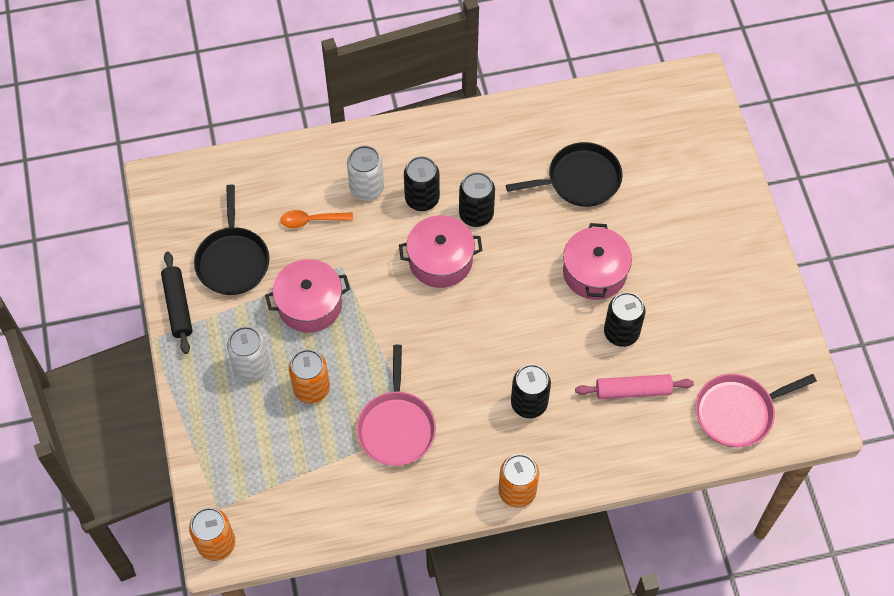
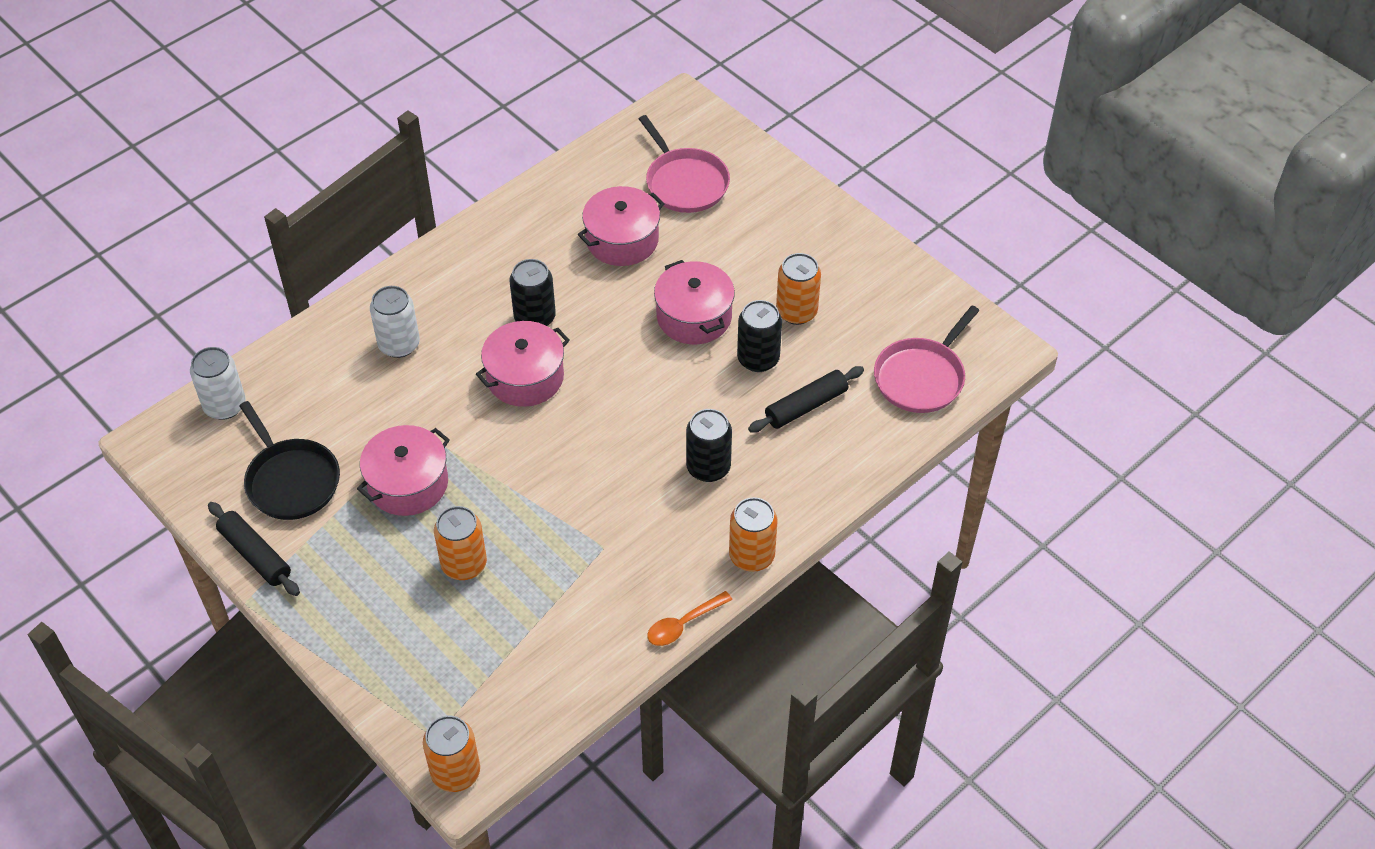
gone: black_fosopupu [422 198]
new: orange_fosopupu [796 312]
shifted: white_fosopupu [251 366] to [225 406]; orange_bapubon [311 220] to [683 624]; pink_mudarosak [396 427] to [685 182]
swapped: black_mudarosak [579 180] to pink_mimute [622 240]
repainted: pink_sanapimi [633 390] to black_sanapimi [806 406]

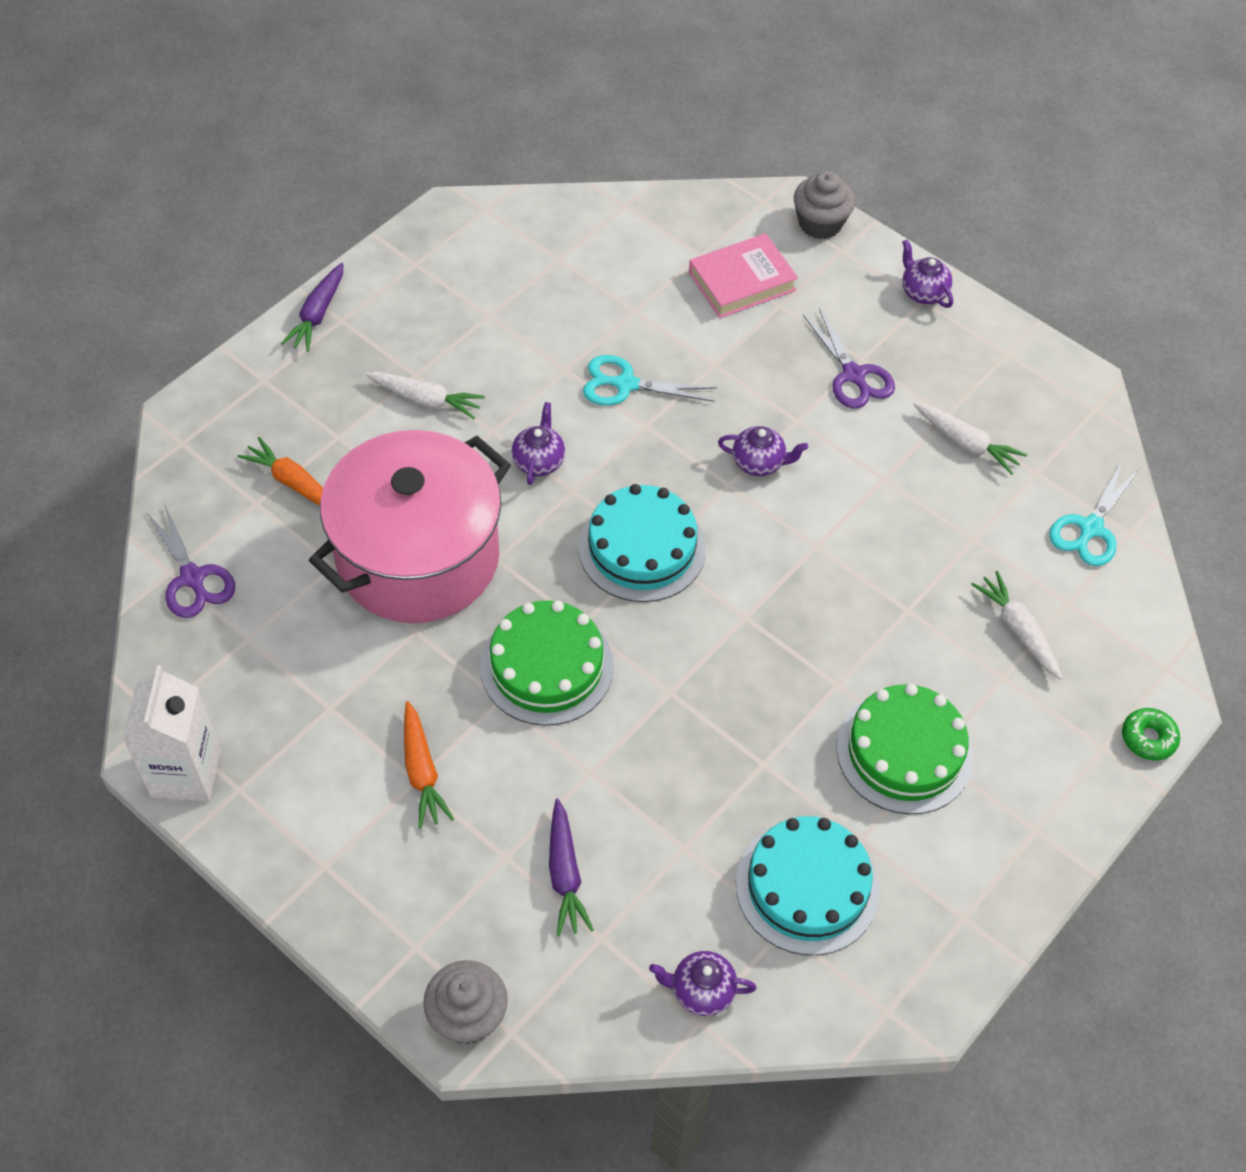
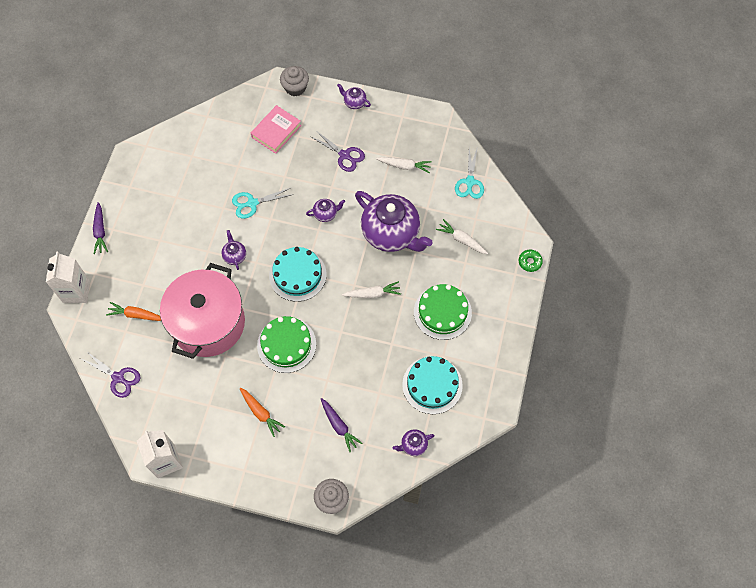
new: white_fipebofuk [76 291]; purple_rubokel [391 233]
shifted: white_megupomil [426 400] to [372 293]

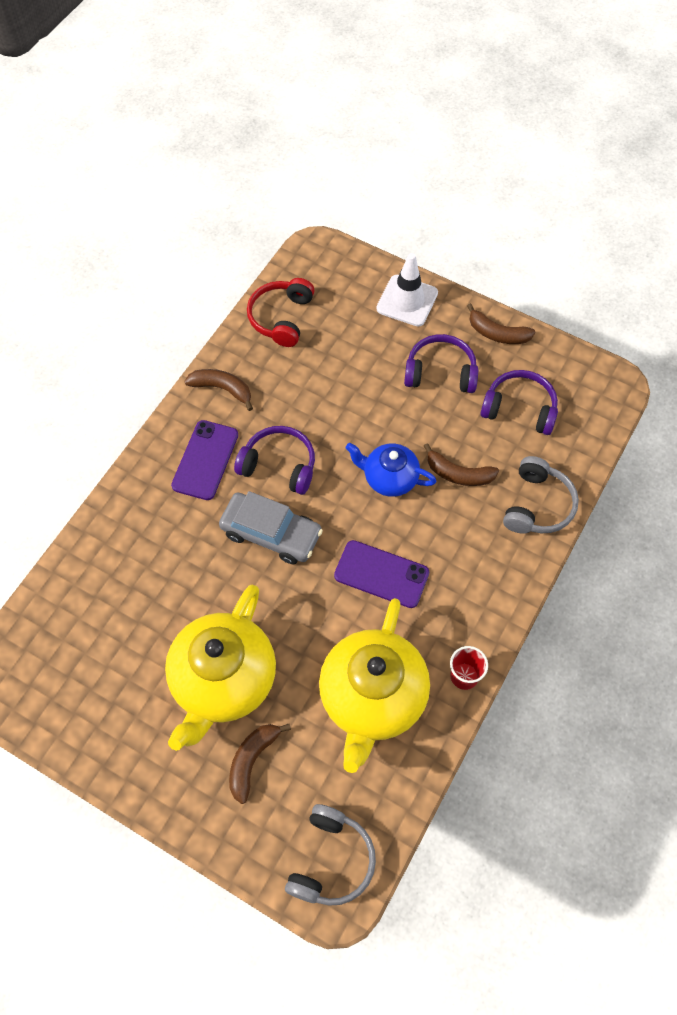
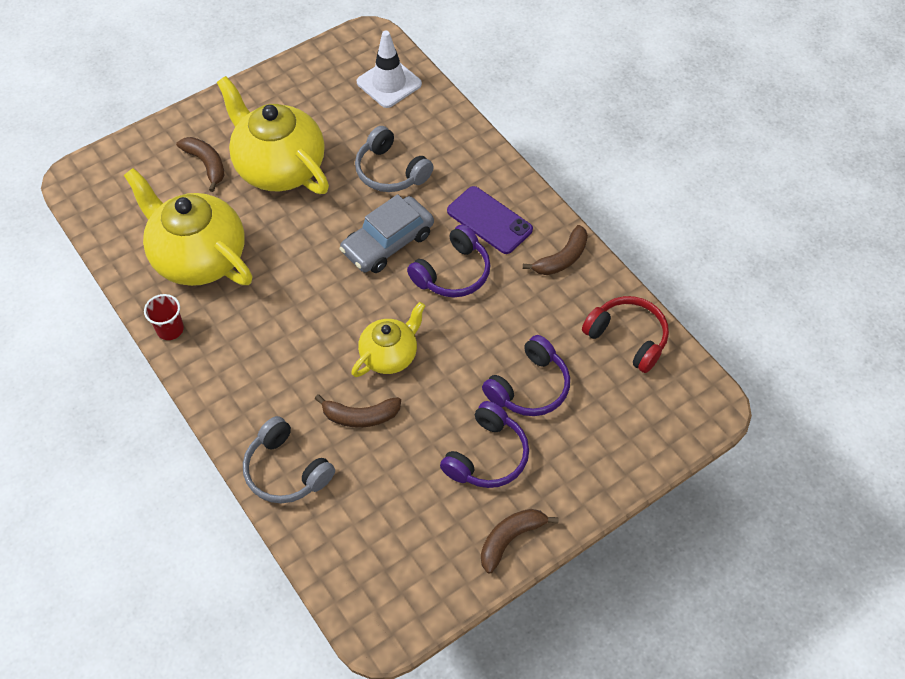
gone: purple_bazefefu [381 574]
shifted: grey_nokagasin [331 860] to [390 171]; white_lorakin [407 301] to [389 83]; purple_nokagasin [519 409] to [529 387]
repainted: blue_rubokel [389 478] to yellow_rubokel [390 355]
rotated: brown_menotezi [458 474] = [360 416] 135 degrees counterclockwise

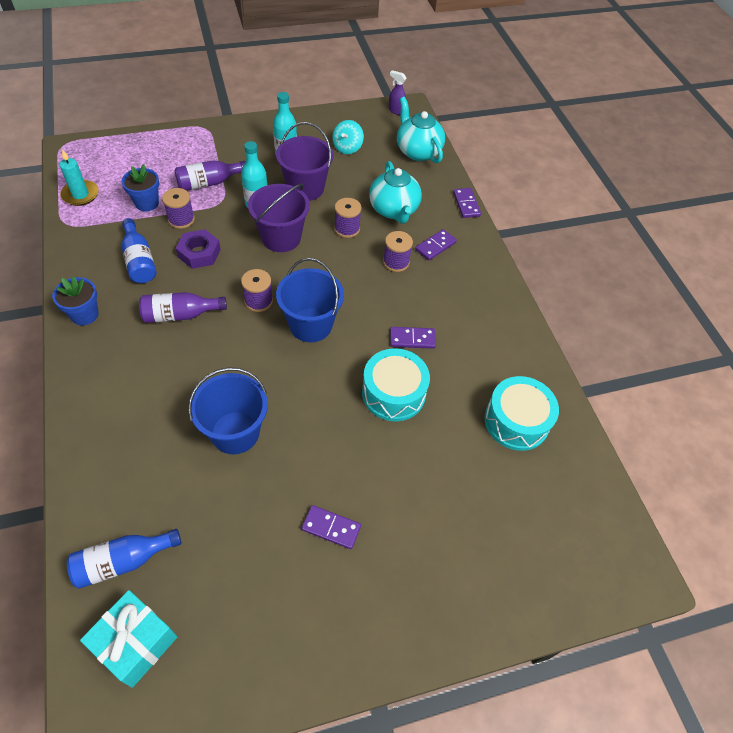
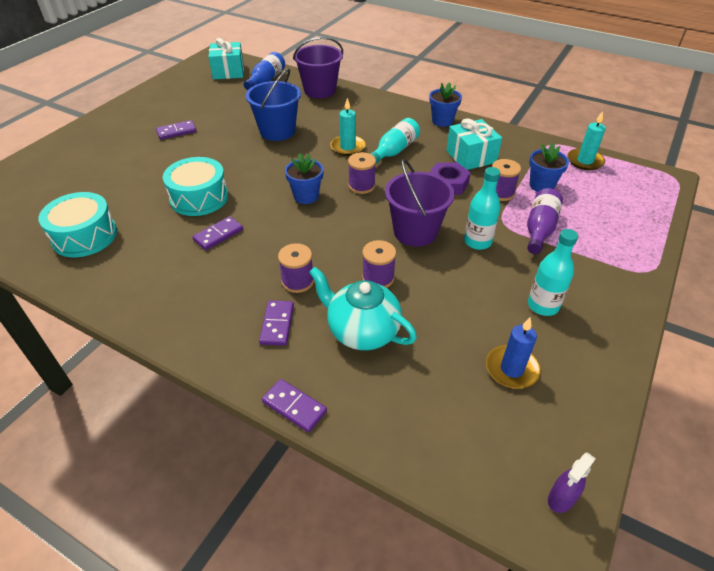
gone: turquoise_rubokel [418 151]
new: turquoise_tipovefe [348 147]
shifted: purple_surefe [305 188] to [320 90]
swapped: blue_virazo [139 261] to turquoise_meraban [471 156]; blue_surefe [310 325] to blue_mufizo [306 196]; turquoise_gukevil [347 147] to blue_tipovefe [511 369]
repainted: purple_virazo [180 315] to turquoise_virazo [394 151]
rotated: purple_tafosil [396 111] = [561 498] 150 degrees clockwise

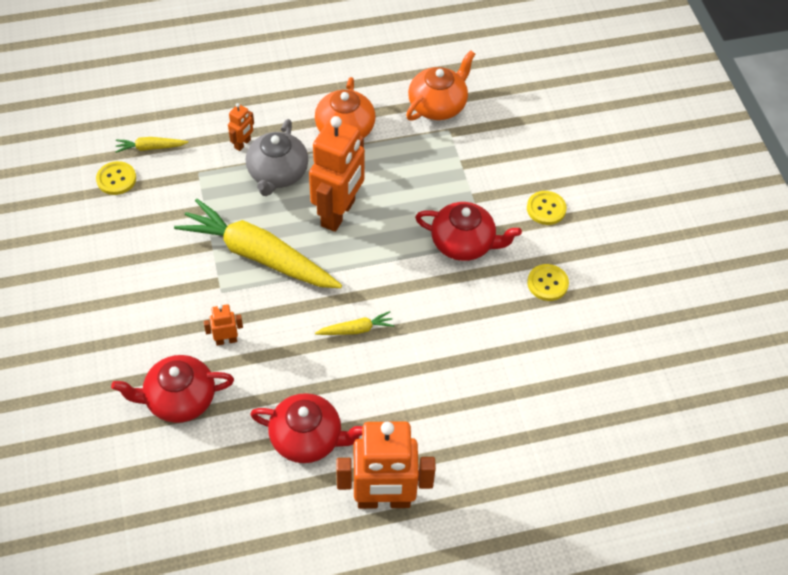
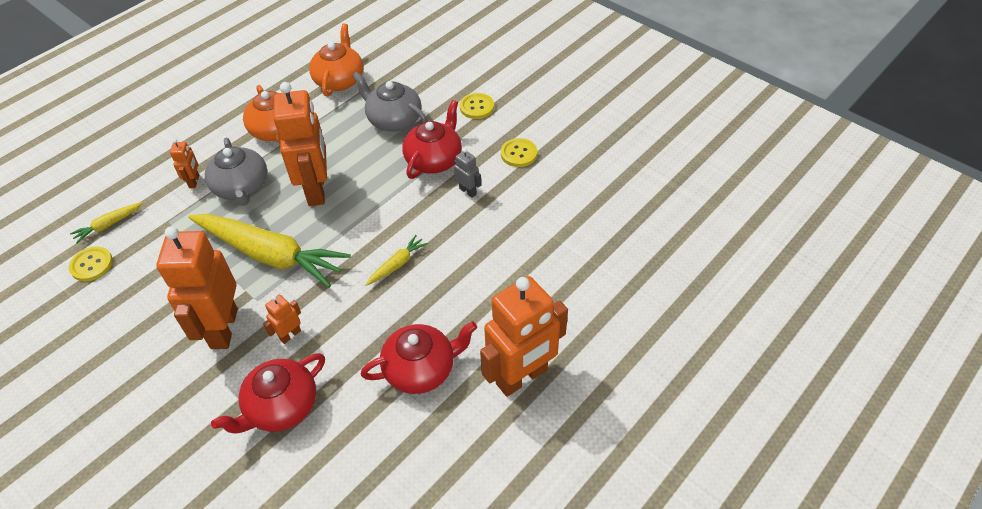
new: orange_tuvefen [223 328]; grey_rubokel [394 120]; grey_tuvefen [468 191]
rotated: yellow_megupomil [258 255] = [270 255] 150 degrees counterclockwise; red_rubokel [464 243] = [434 160] 45 degrees counterclockwise

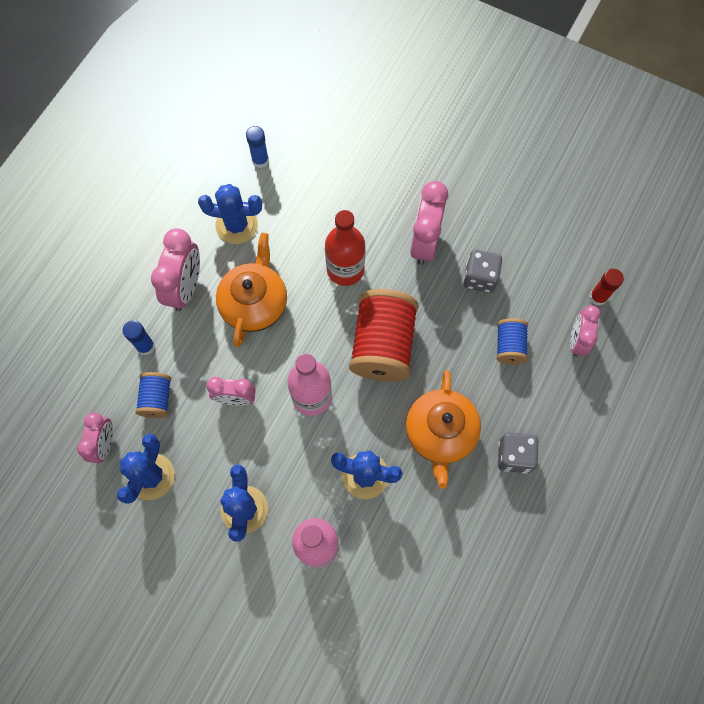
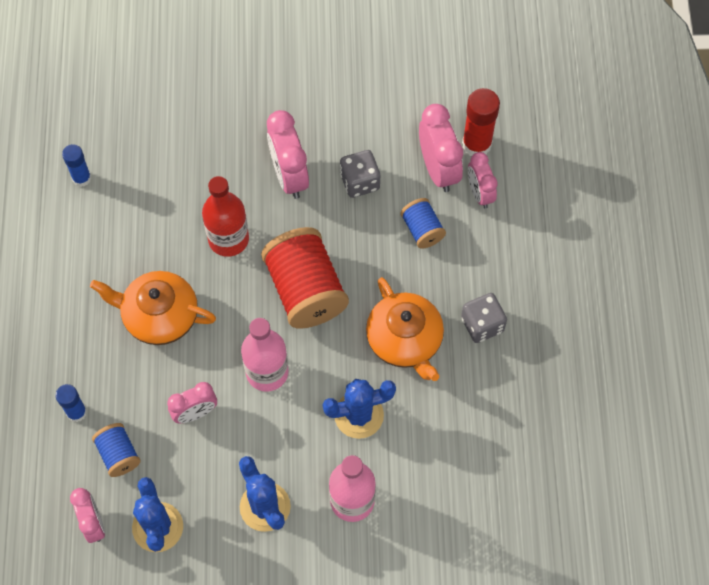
gone: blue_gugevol [236 225]
shifted: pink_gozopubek [185 288] to [438 169]
rotated: orange_rubokel [254 303] = [159 316] 60 degrees counterclockwise
scaled: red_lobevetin [598 297] = [476 144] x1.58

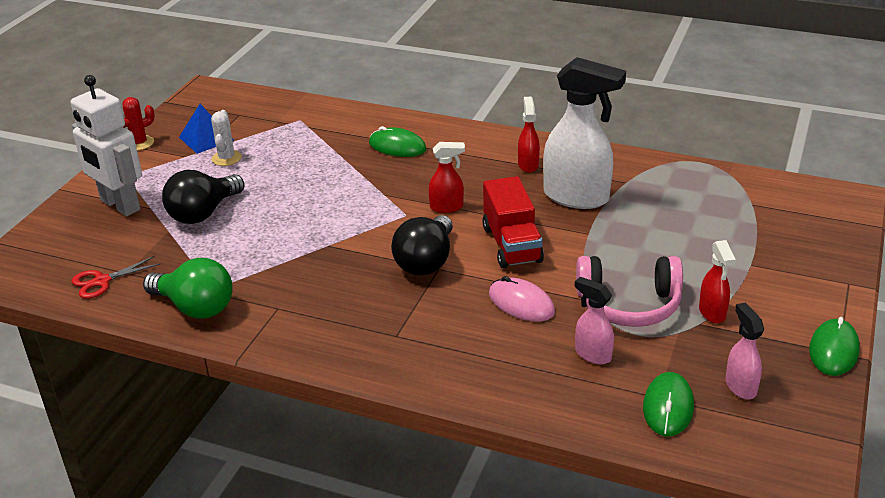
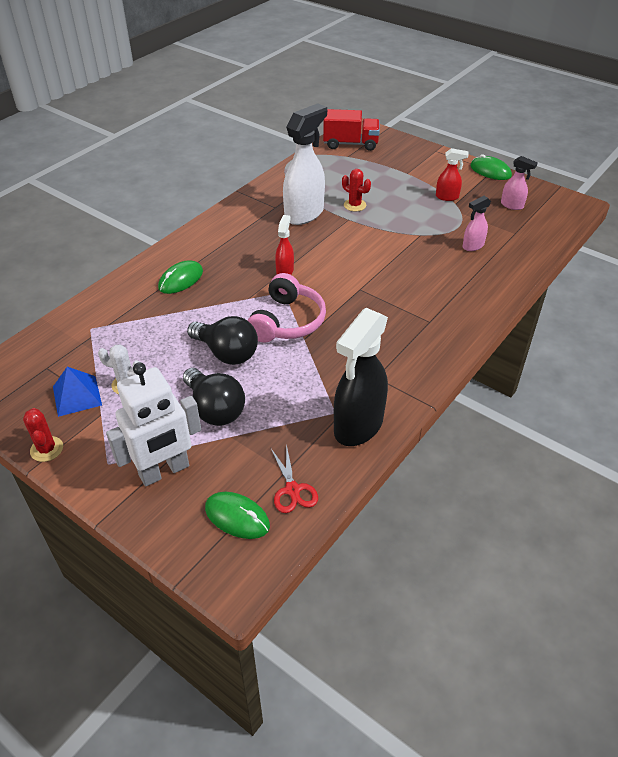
gone: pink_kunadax [521 303]; red_tafosil [528 165]
new: red_gugevol [355 205]
shifted: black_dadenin [426 261] to [226 353]; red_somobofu [511 244] to [350 144]; pink_nokagasin [628 304] to [287 321]; green_kunadax [668 407] to [237 517]
swapped: green_dadenin [195 307] to black_tafosil [358 426]
rotated: pink_tafosil [740 386] = [512 205] 150 degrees counterclockwise

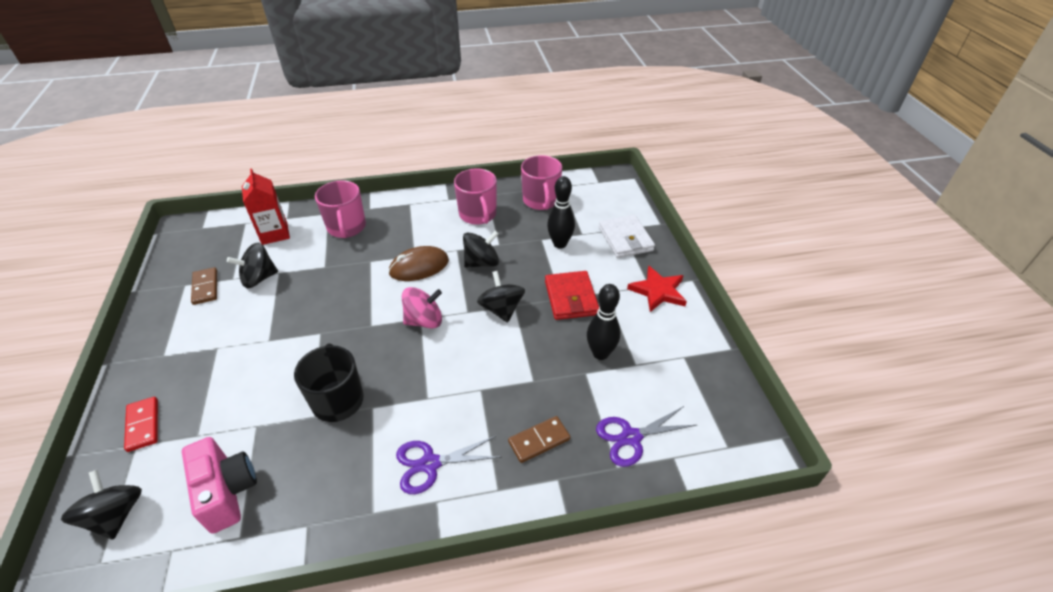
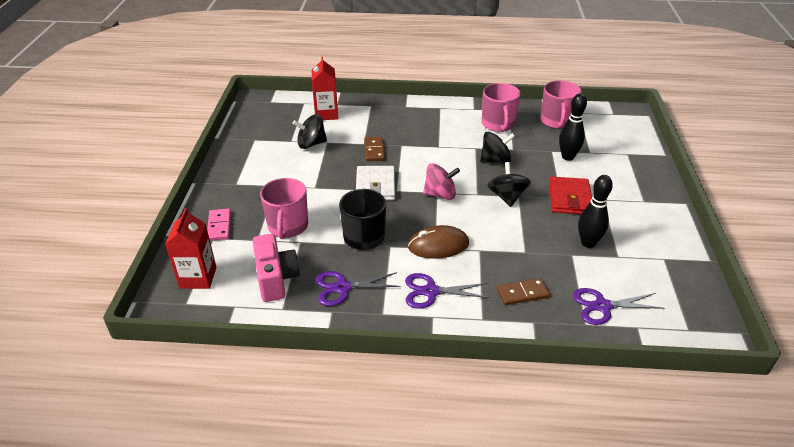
gone: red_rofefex [658 291]
new: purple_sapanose [342 288]
shifted: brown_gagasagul [205 287] to [374 150]; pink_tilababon [346 227] to [287 226]; brown_kunadax [419 267] to [438 245]; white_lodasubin [625 239] to [375 186]
swapped: black_gukevil [116 515] to red_fipebofuk [198 277]
repainted: red_gagasagul [143 425] to pink_gagasagul [219 226]

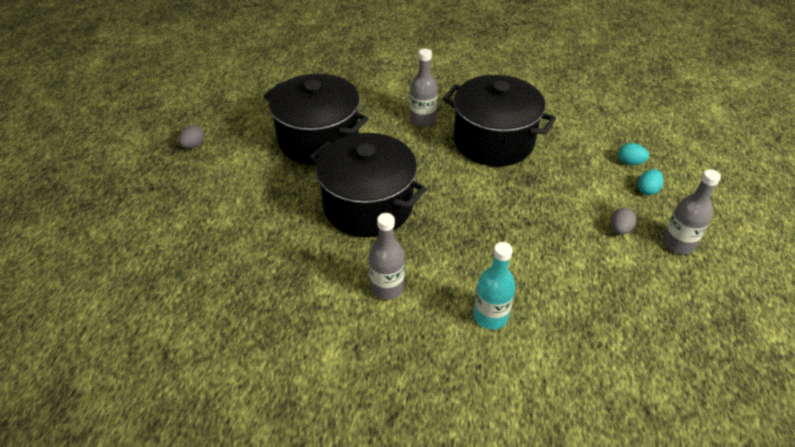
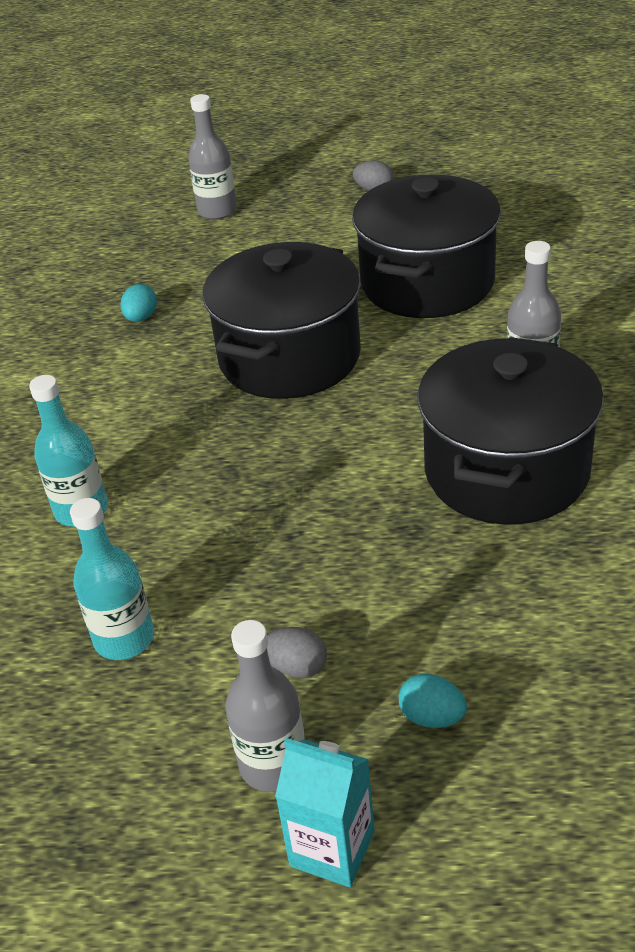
new: turquoise_virazo [124 639]; turquoise_fipebofuk [332 848]
shifted: grey_virazo [387 287] to [217 211]; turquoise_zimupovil [630 162] to [141 318]

